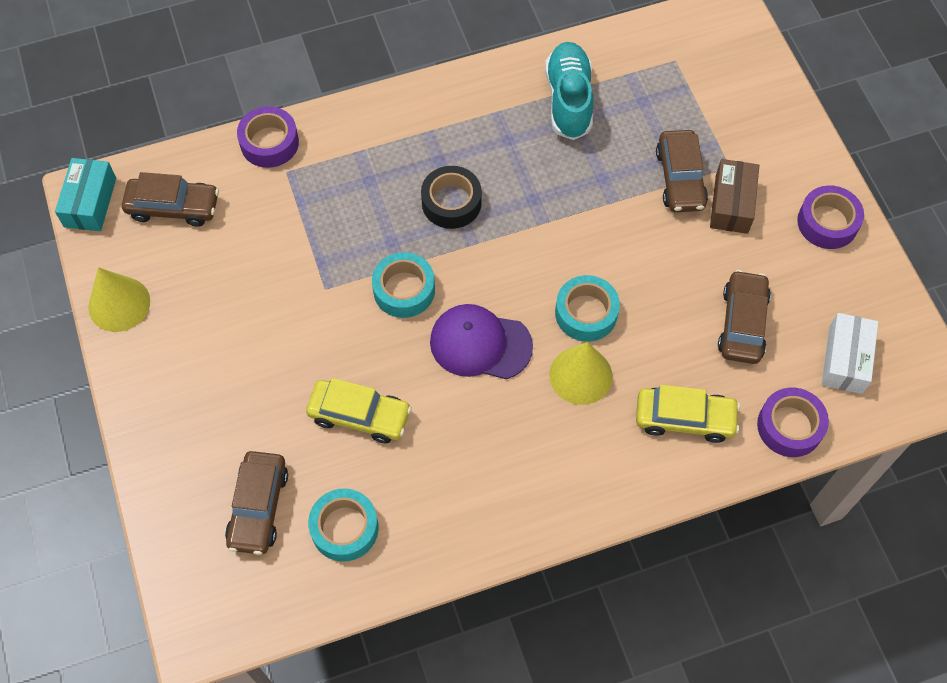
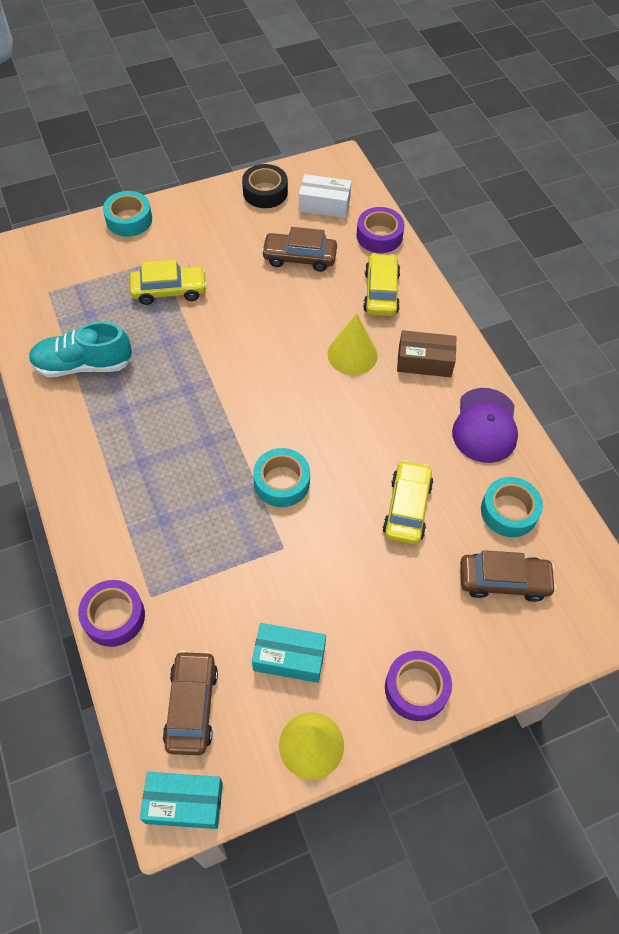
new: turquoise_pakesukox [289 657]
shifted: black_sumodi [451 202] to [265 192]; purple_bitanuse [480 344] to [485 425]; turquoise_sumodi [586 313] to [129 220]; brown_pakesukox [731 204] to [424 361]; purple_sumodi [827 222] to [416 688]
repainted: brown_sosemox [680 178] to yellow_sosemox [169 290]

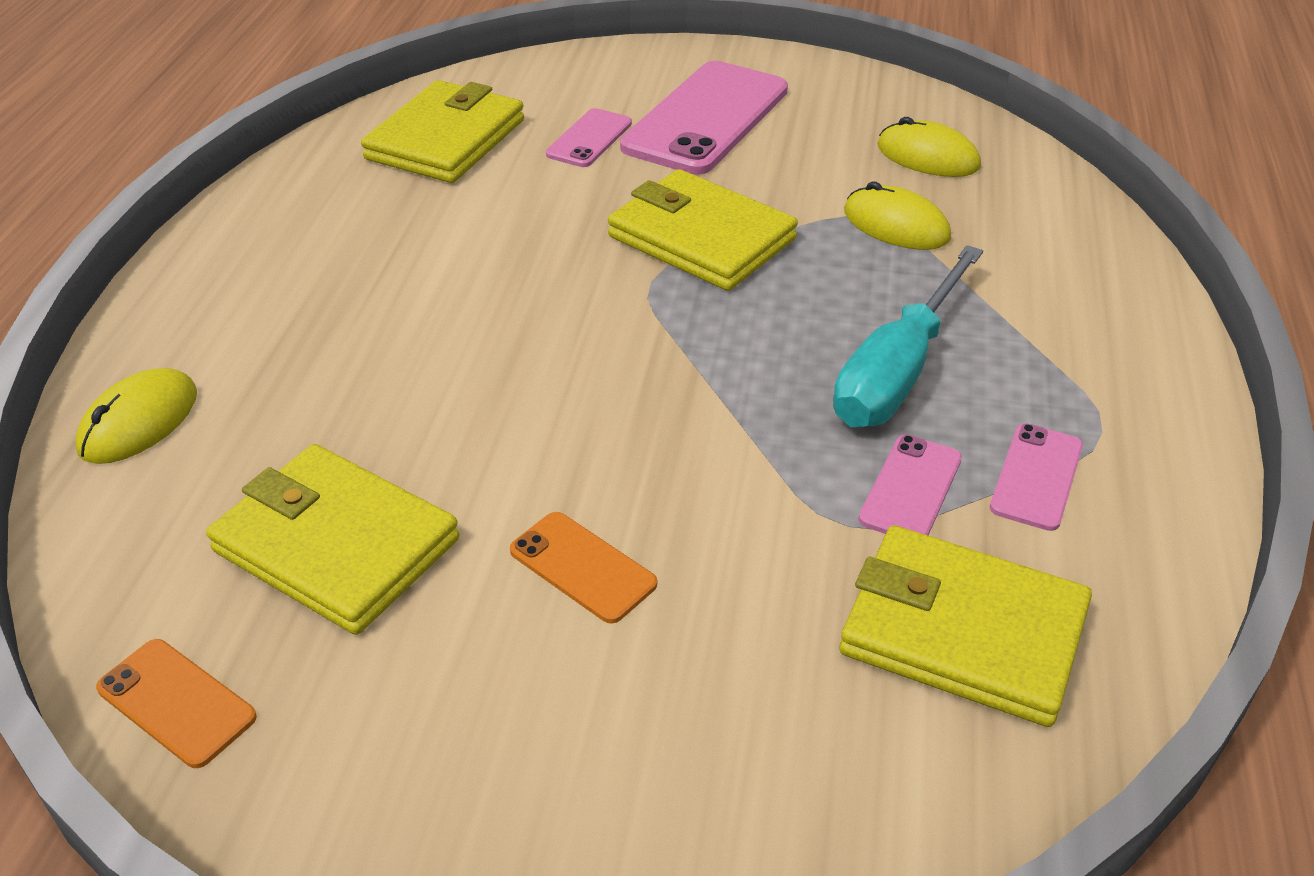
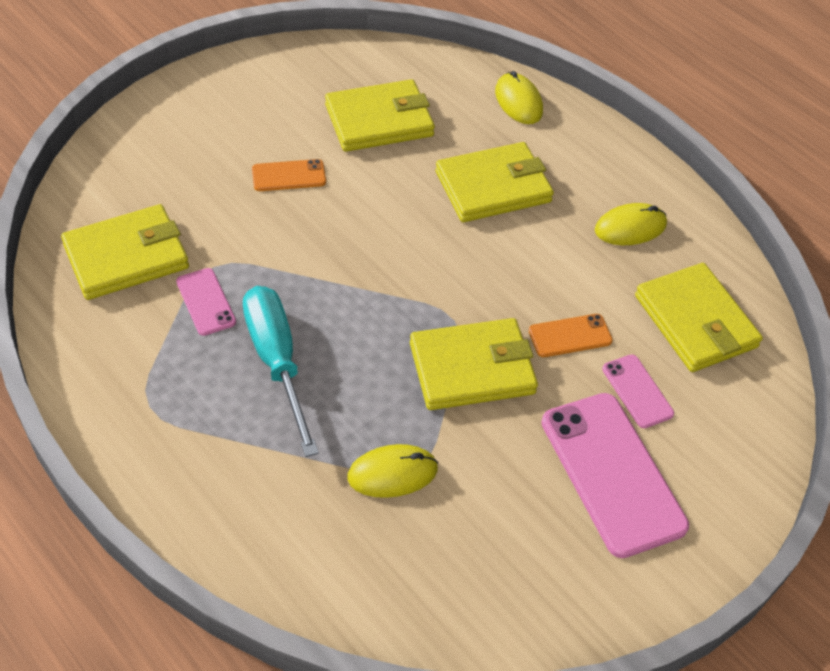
gone: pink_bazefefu [1036 477]
new: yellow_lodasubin [493 187]
shifted: orange_bazefefu [176 703] to [570 336]; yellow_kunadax [928 156] to [630 227]

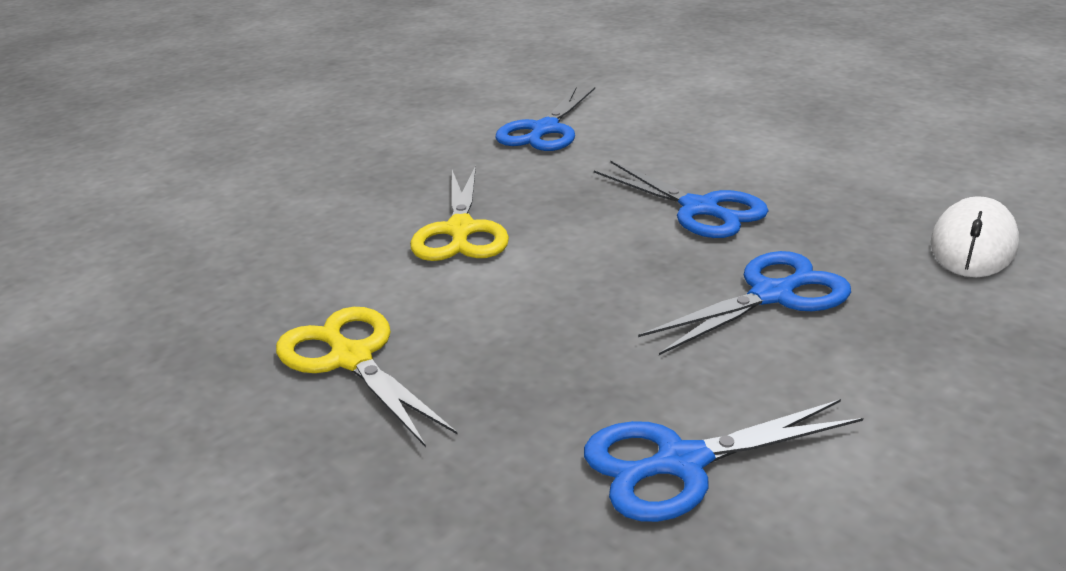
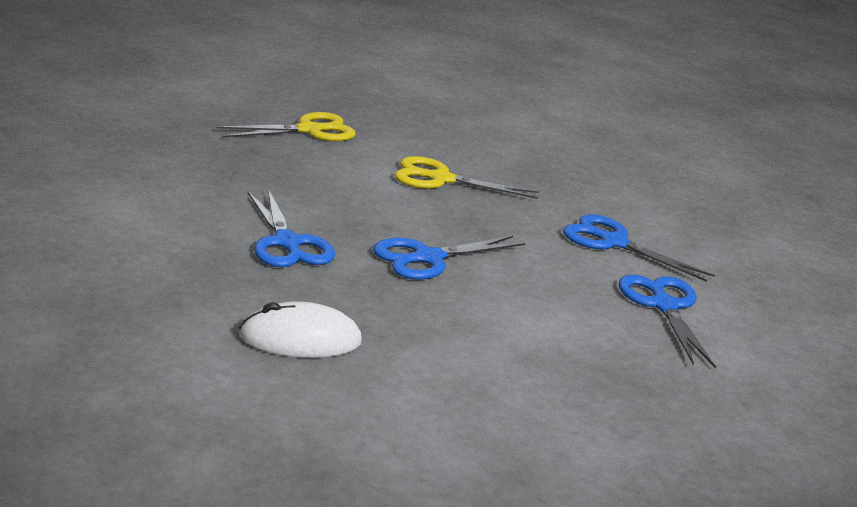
shifted: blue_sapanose [681 463] to [664 306]
rotated: white_kunadax [973 245] = [300 339] 45 degrees counterclockwise

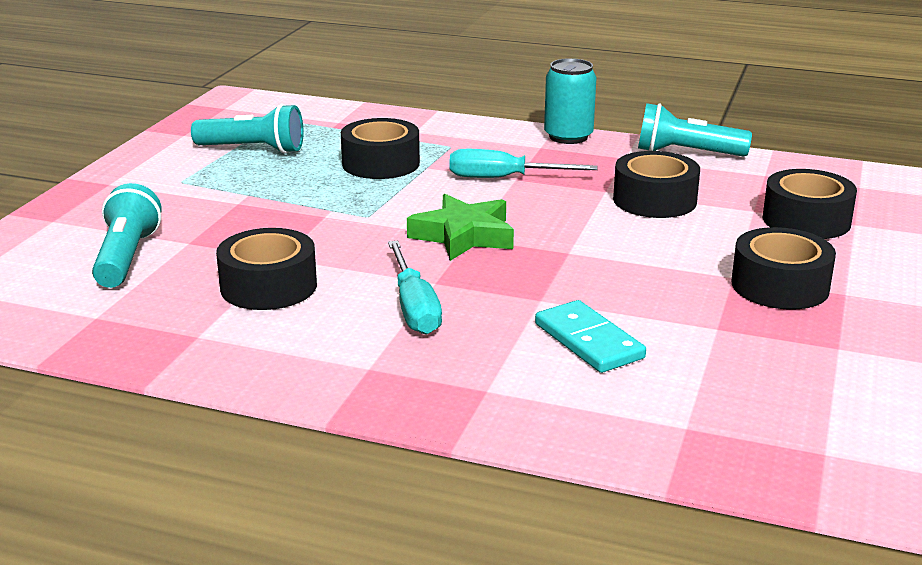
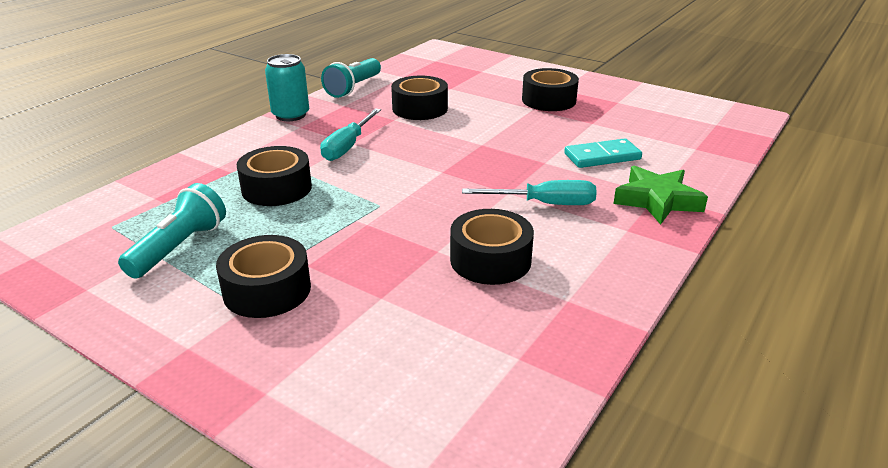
gone: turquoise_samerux [126 257]
shifted: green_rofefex [464 236] to [657 200]; black_sumodi [806 220] to [267 290]

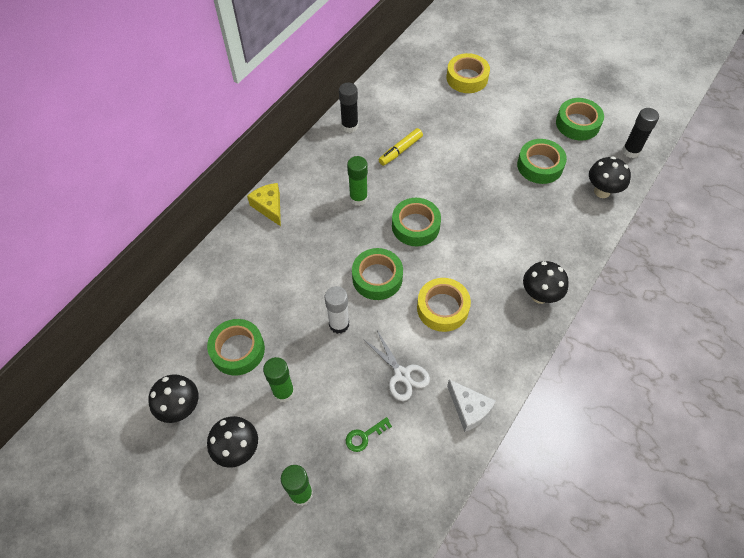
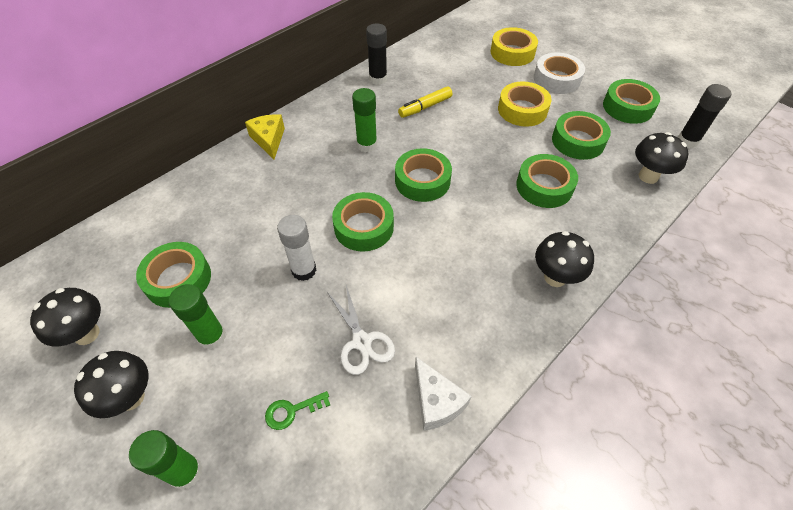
new: green_sumodi [544 186]; white_sumodi [557 79]
shifted: yellow_sumodi [442 308] to [522 110]

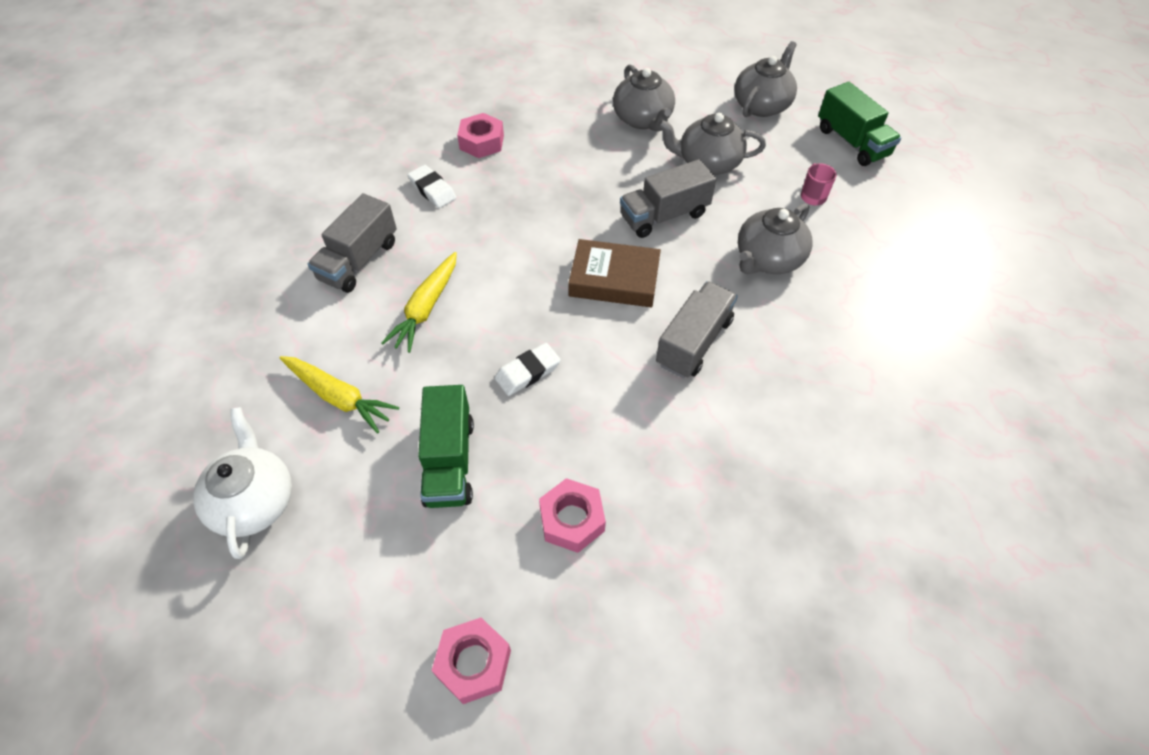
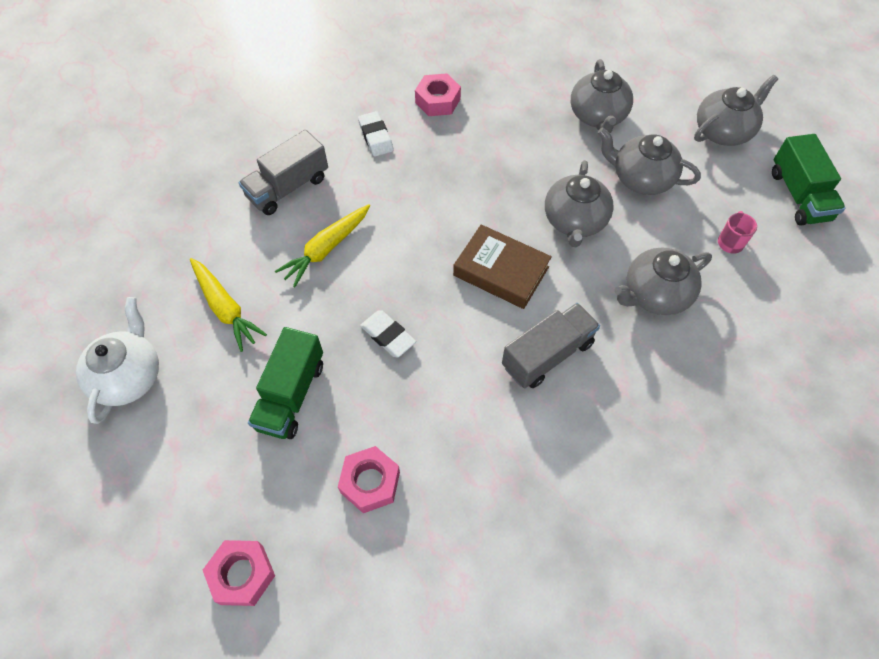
swapped: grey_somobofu [664 216] to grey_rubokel [574 221]
rotated: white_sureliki [527 372] = [388 336] 60 degrees clockwise

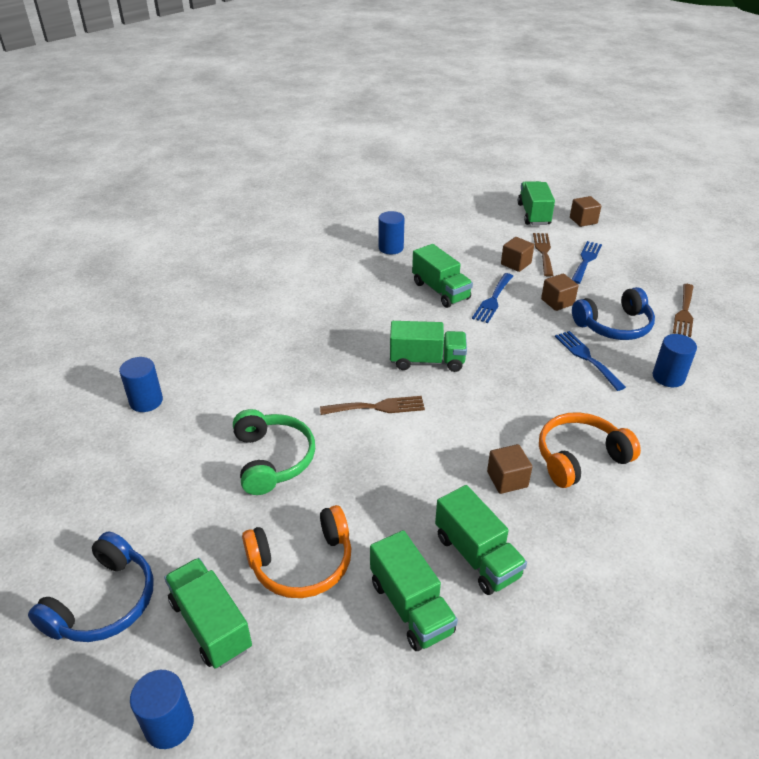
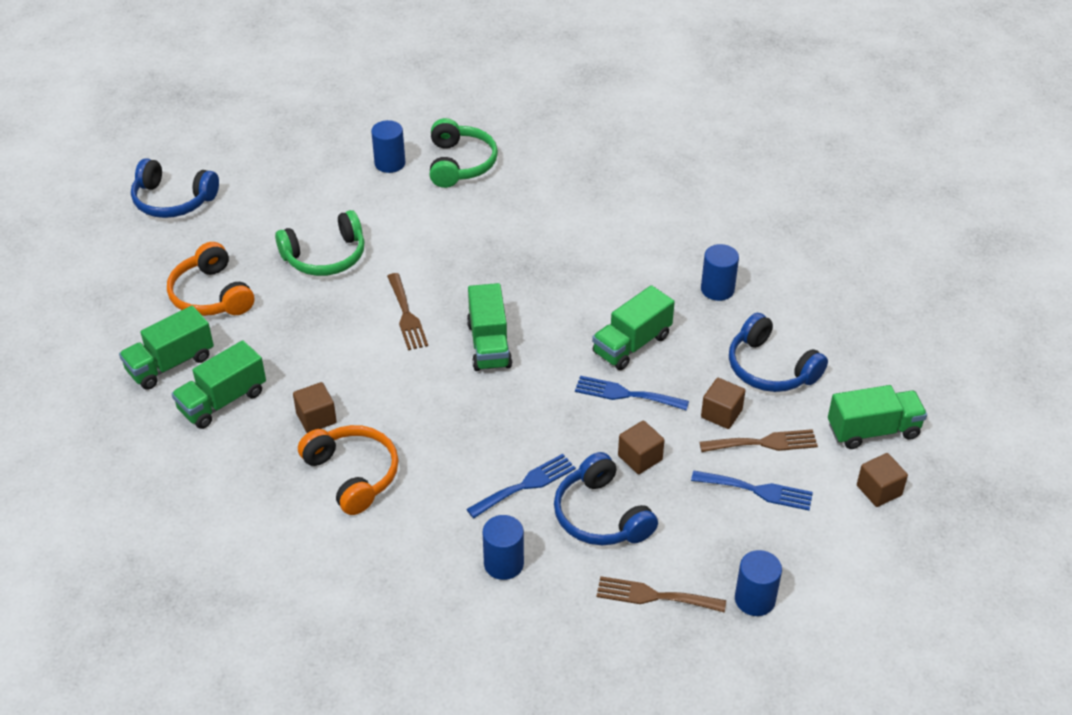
gone: green_somobofu [211 624]
new: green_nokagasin [460 164]; blue_nokagasin [770 368]
shifted: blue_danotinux [169 724] to [755 599]

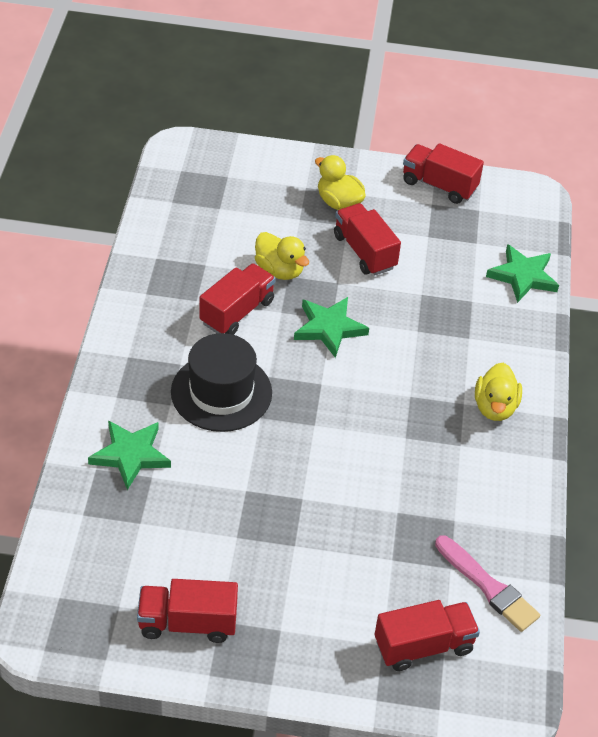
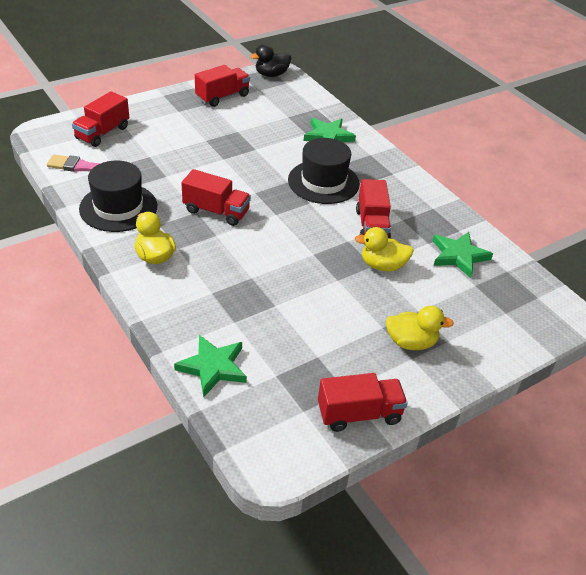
new: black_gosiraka [118 207]; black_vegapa [271 74]
shifted: green_rofefex [329 328] to [459 256]; red_somobofu [364 252] to [216 211]

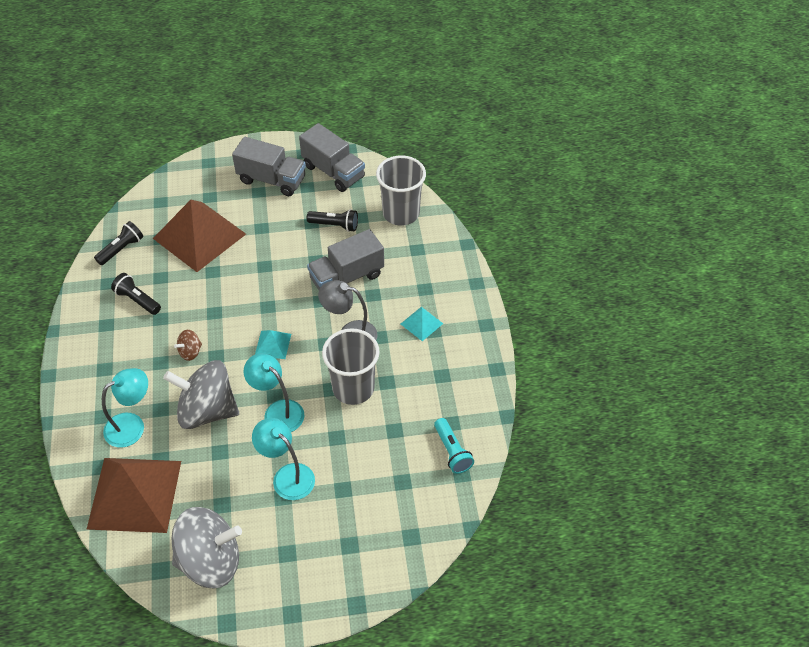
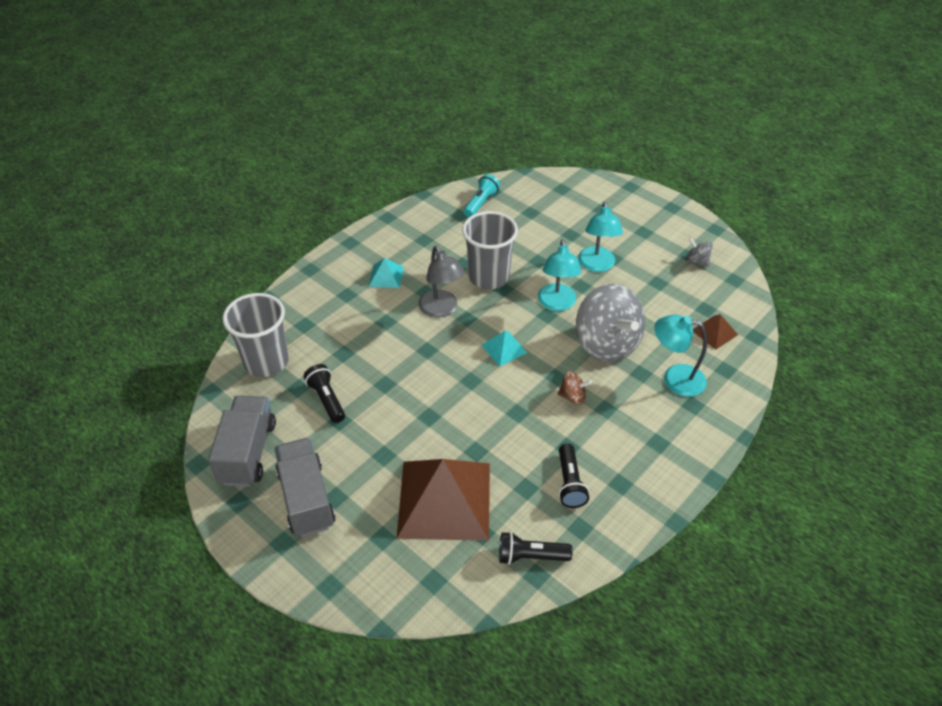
gone: grey_somobofu [347 277]
scaled: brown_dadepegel [135 494] = [714 332] x0.43; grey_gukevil [210 561] = [696 261] x0.43

